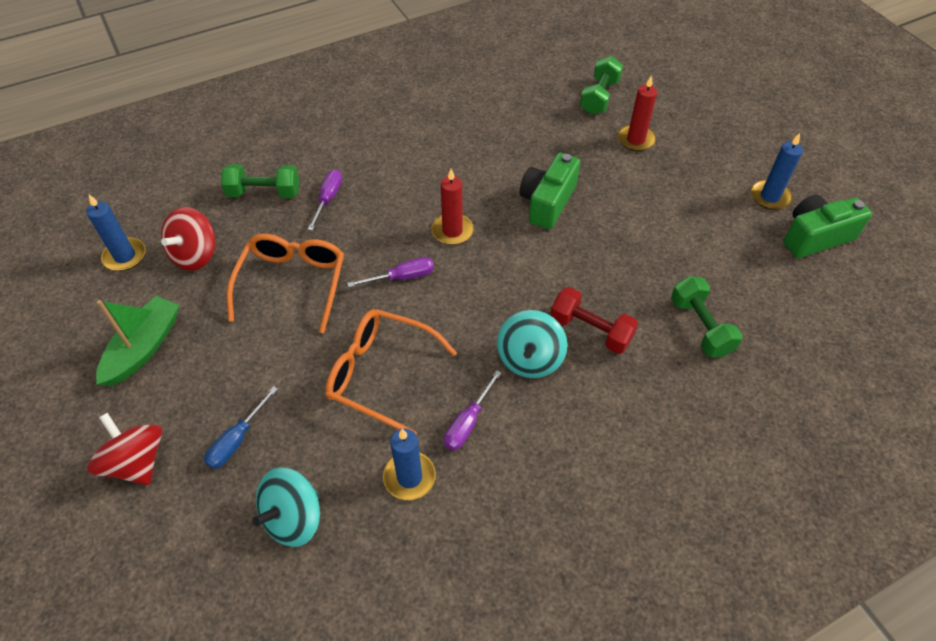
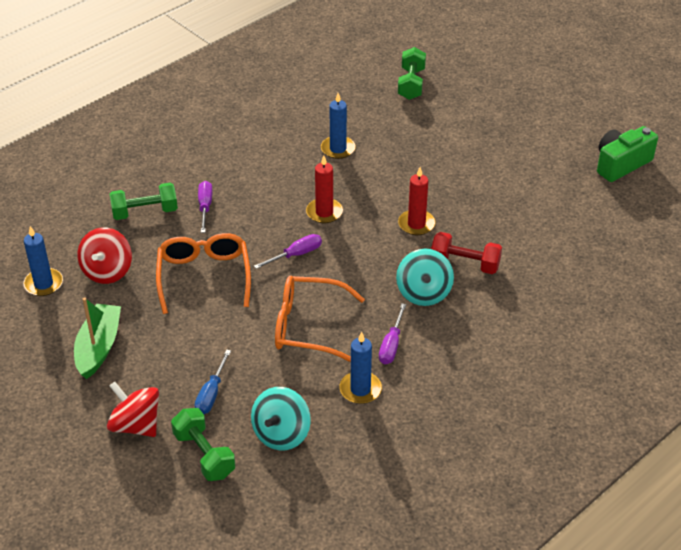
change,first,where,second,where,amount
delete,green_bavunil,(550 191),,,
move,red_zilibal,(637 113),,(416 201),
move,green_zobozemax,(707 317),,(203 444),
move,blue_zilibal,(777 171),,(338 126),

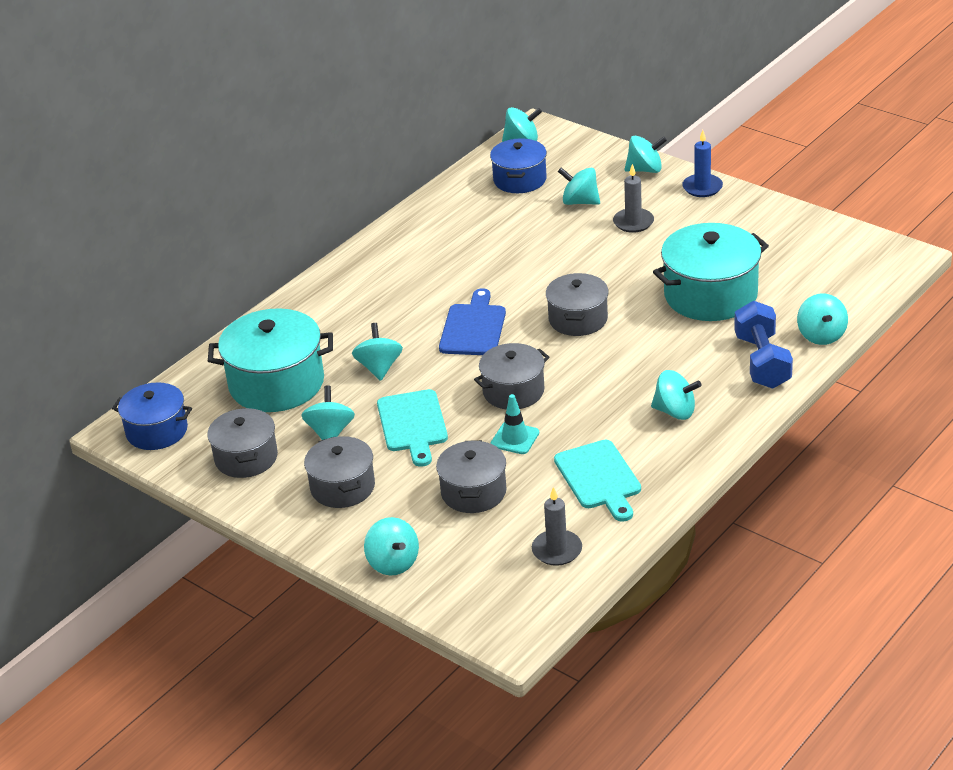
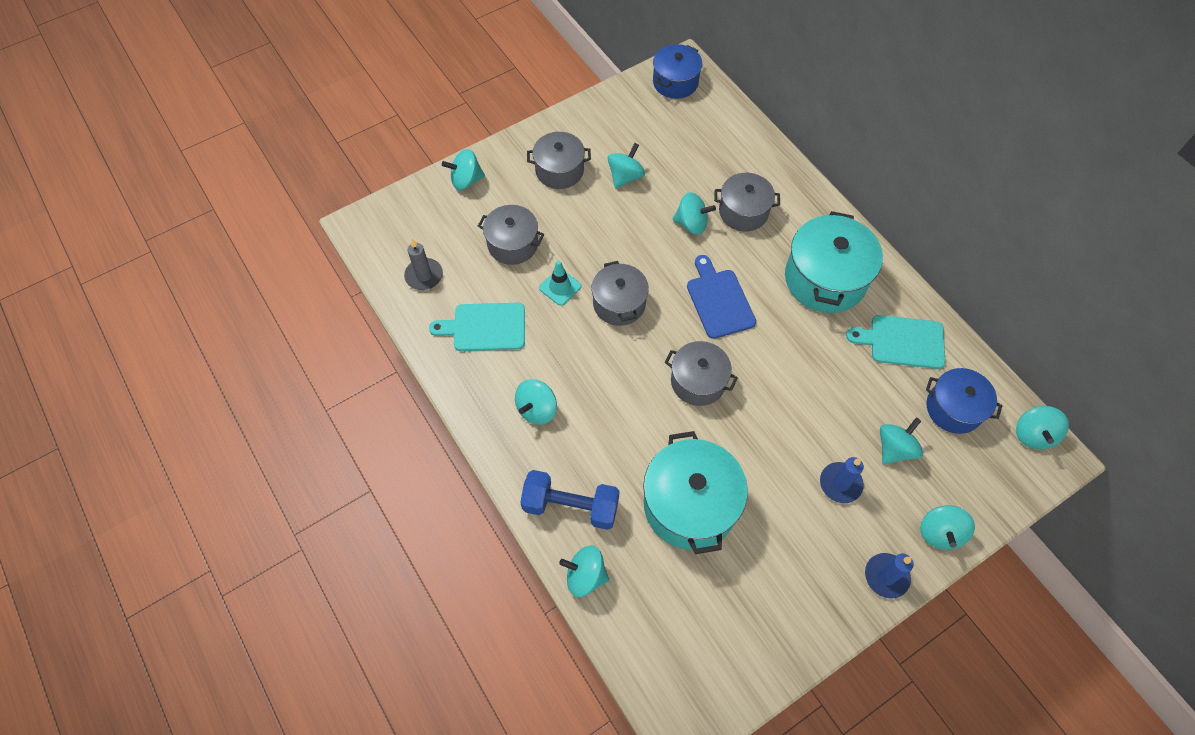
change,first,where,second,where,amount
move,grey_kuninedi,(242 443),,(747 202),
move,turquoise_kuninedi,(270 360),,(834 262),
rotate,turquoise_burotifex,(328 413),,(626 166),75 degrees counterclockwise
move,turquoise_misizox,(412 428),,(895 342),
rotate,blue_misizox,(472 321),,(721 297),135 degrees counterclockwise
recolor,grey_zilibal,(633 198),blue_zilibal,(842 480),

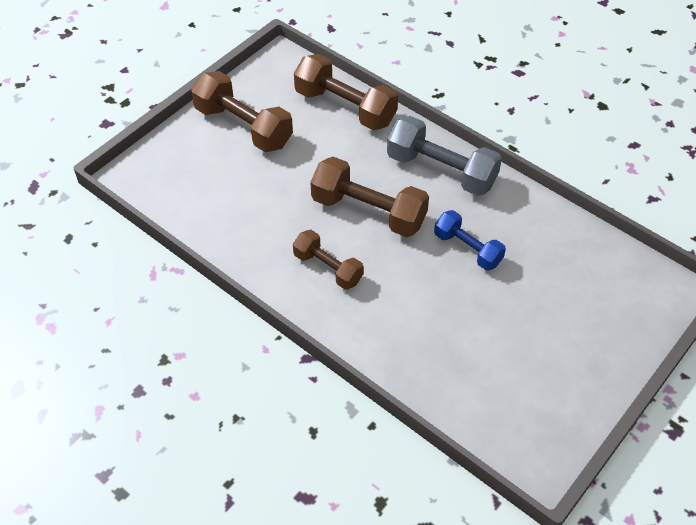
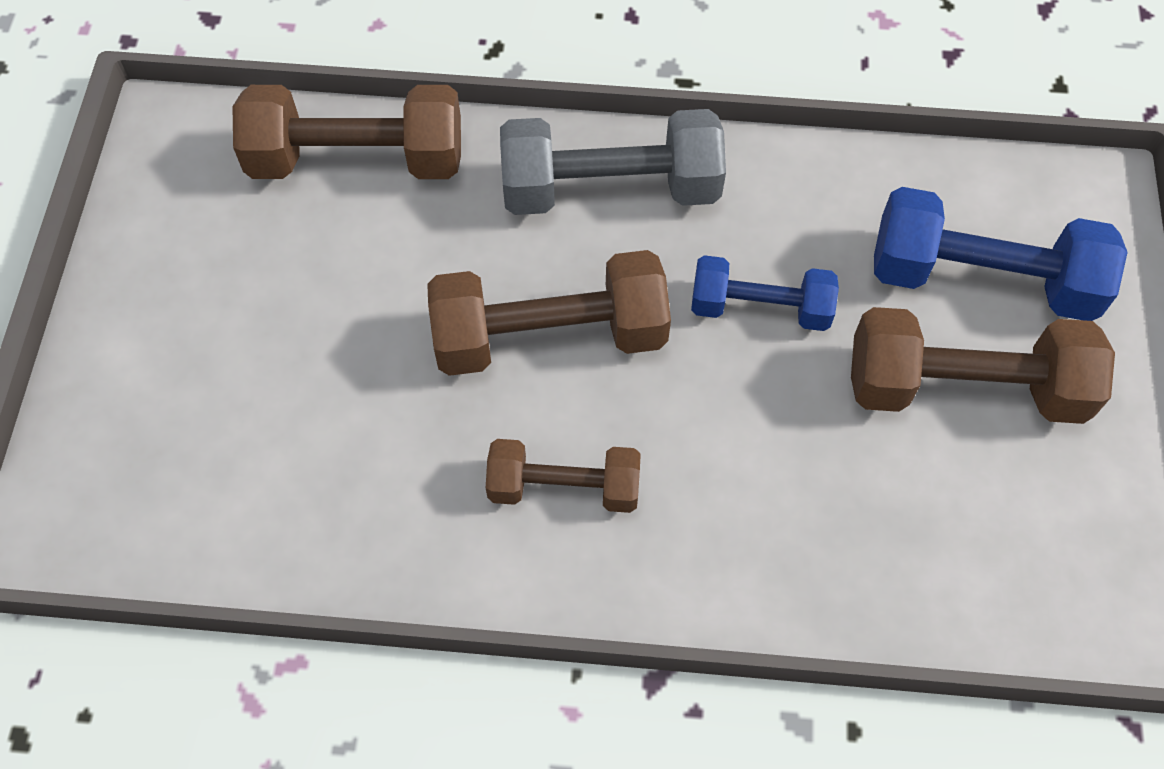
change,first,where,second,where,amount
move,brown_zobozemax,(242 111),,(983 365),
insert,,,blue_zobozemax,(1001 254),

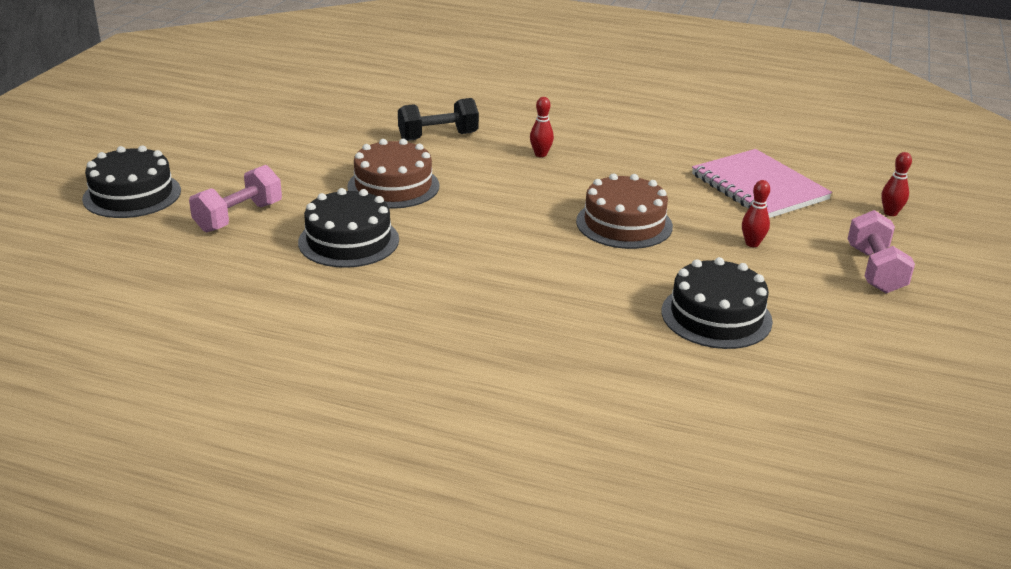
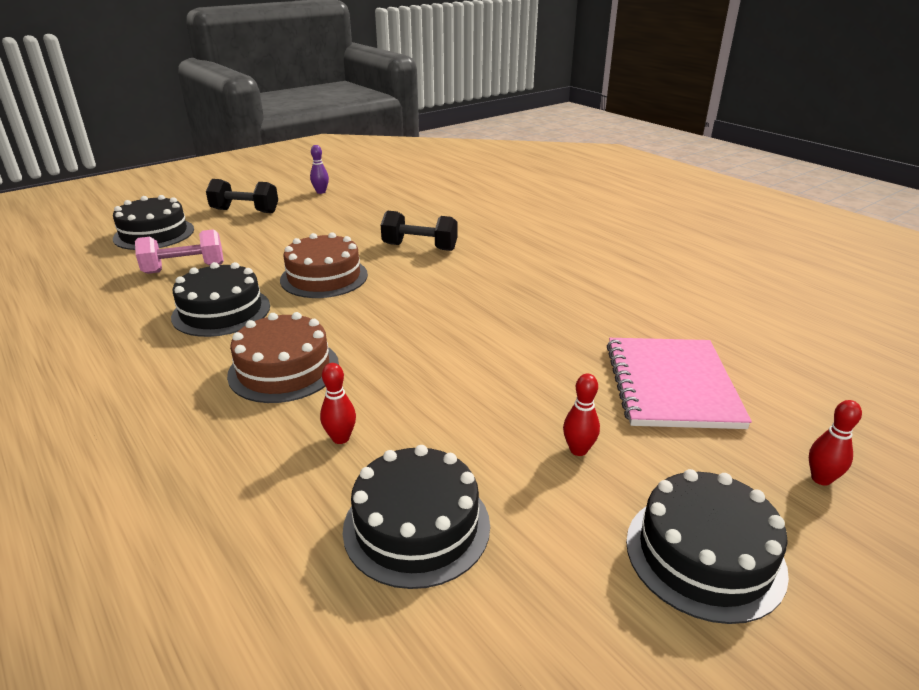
change,first,where,second,where,amount
move,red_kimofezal,(542 127),,(338 403),
move,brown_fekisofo,(624 211),,(283 357),
replace,pink_zobozemax,(881 251),black_fekisofo,(707 546),
insert,,,black_zobozemax,(242 196),
insert,,,purple_kimofezal,(319 169),

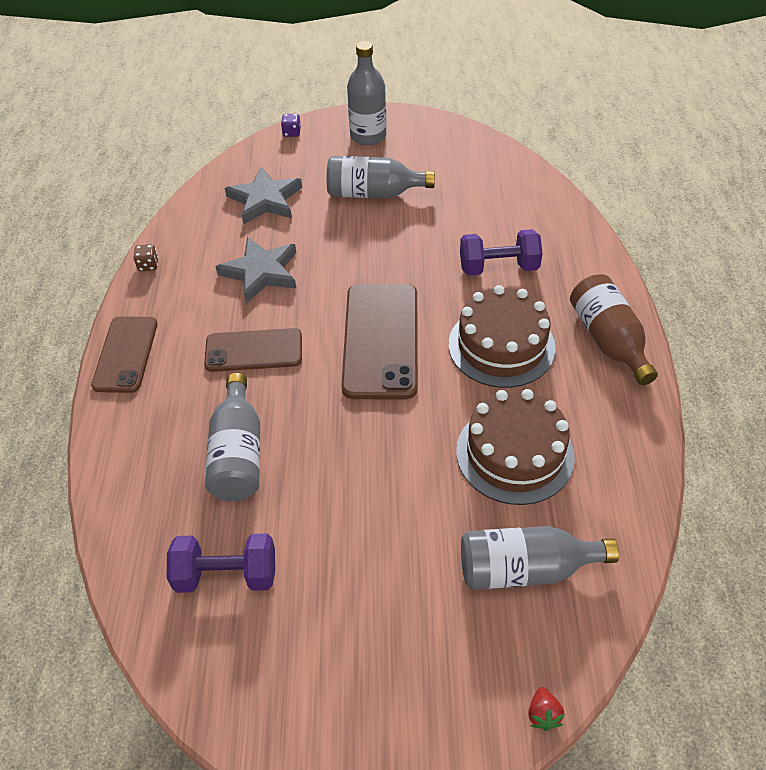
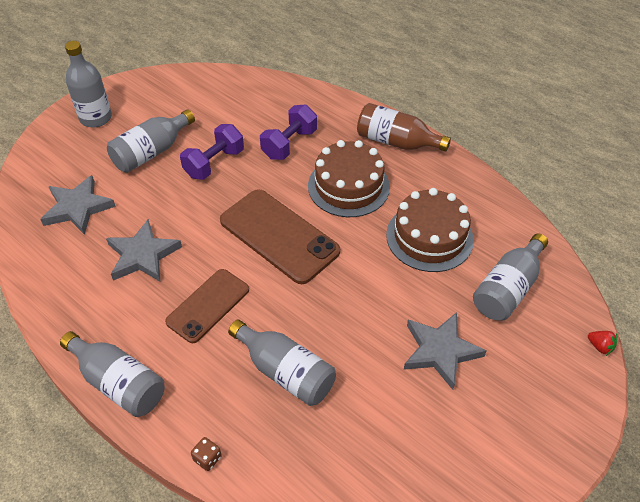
change,first,where,second,where,amount
replace,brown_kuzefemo,(124 354),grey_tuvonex,(112 374),
move,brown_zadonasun,(146 257),,(206 454),
move,purple_zobozemax,(221 563),,(212 152),
delete,purple_zadonasun,(291 125),,,
insert,,,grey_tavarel,(445 351),

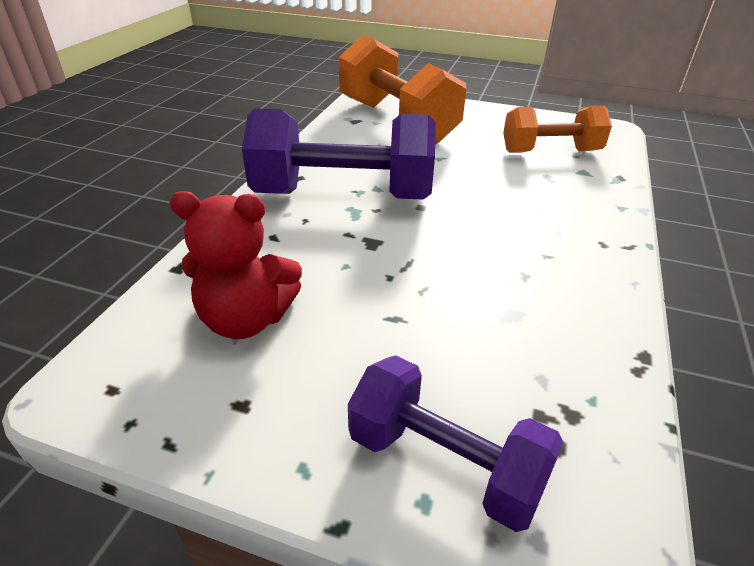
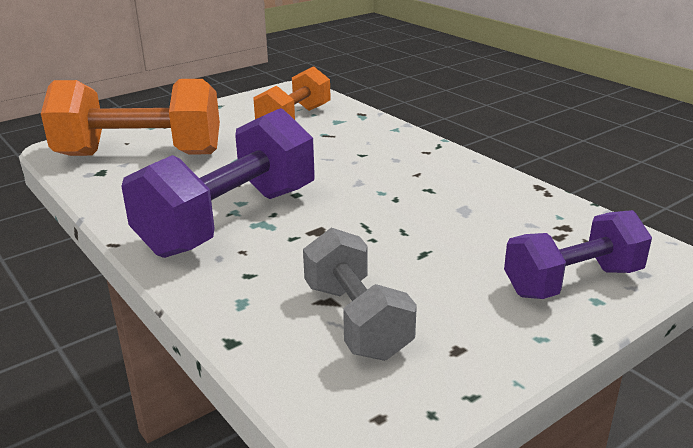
change,first,where,second,where,amount
replace,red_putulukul,(236 265),grey_zobozemax,(360 294),

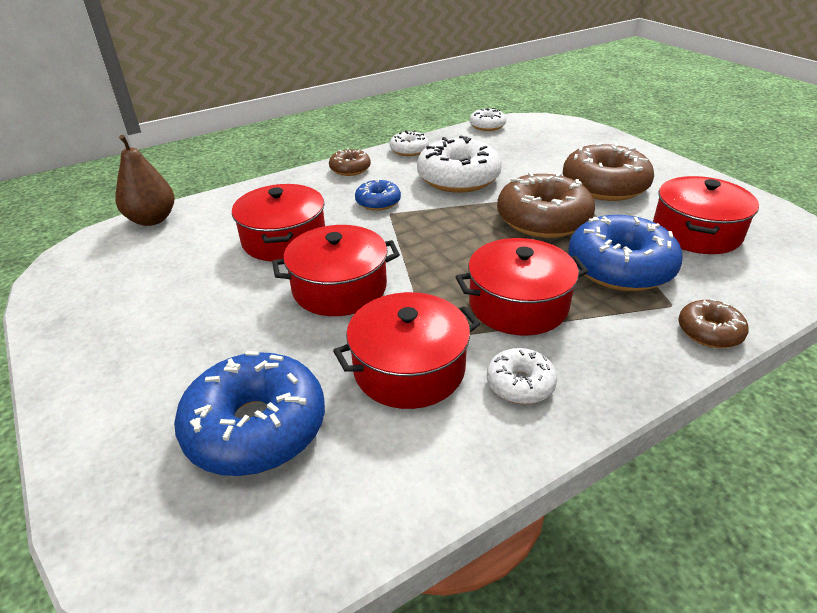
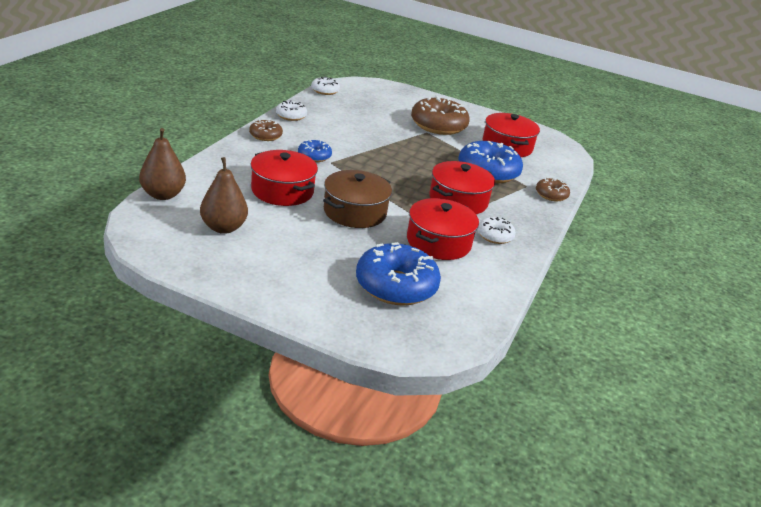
change,first,where,second,where,amount
recolor,red_kuninedi,(336 270),brown_kuninedi,(357 199),
delete,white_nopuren,(459 164),,,
delete,brown_nopuren,(546 205),,,
insert,,,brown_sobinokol,(224 195),

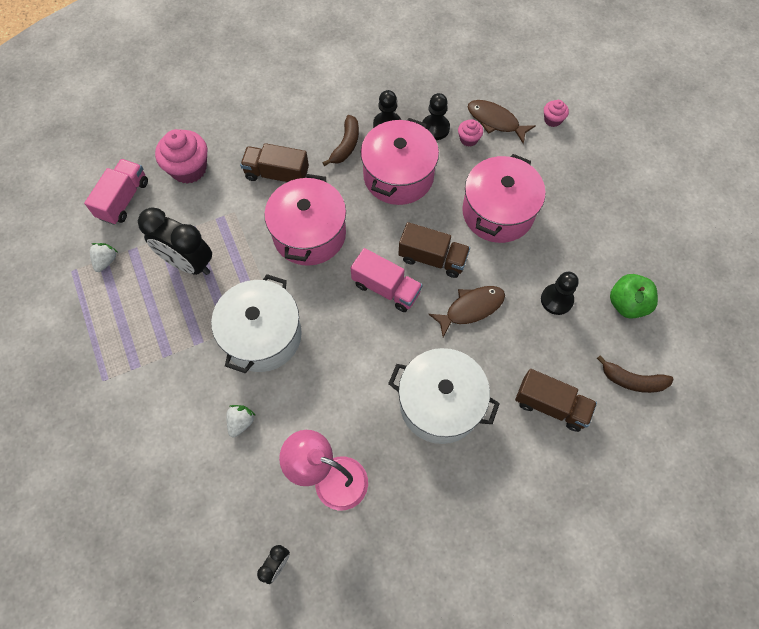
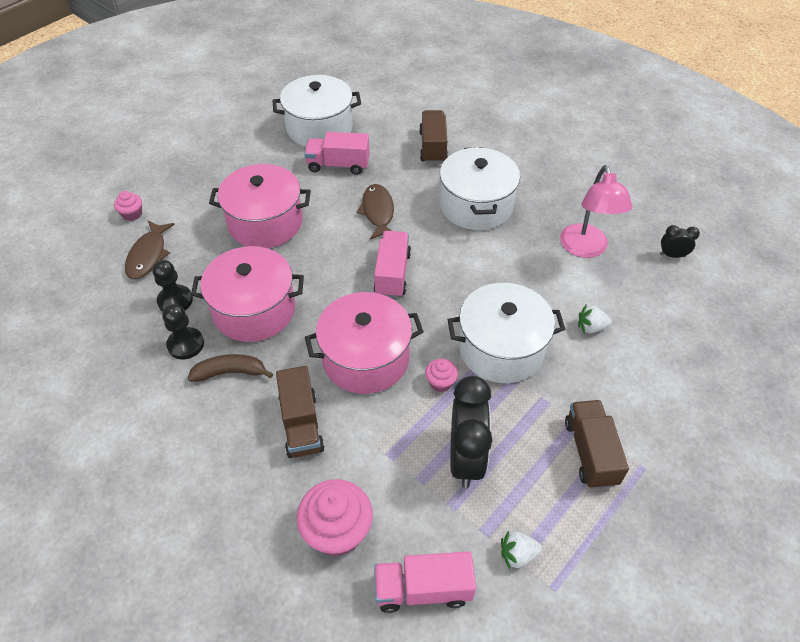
change,first,where,second,where,amount
move,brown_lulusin,(434 250),,(597 444),
rotate,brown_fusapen,(466 311),,(375 212),45 degrees clockwise
move,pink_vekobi,(470 133),,(441 375),
replace,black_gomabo,(560 293),pink_lulusin,(337 153),
delete,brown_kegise,(635 374),,,
replace,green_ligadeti,(634 296),white_kuninedi,(316 111),

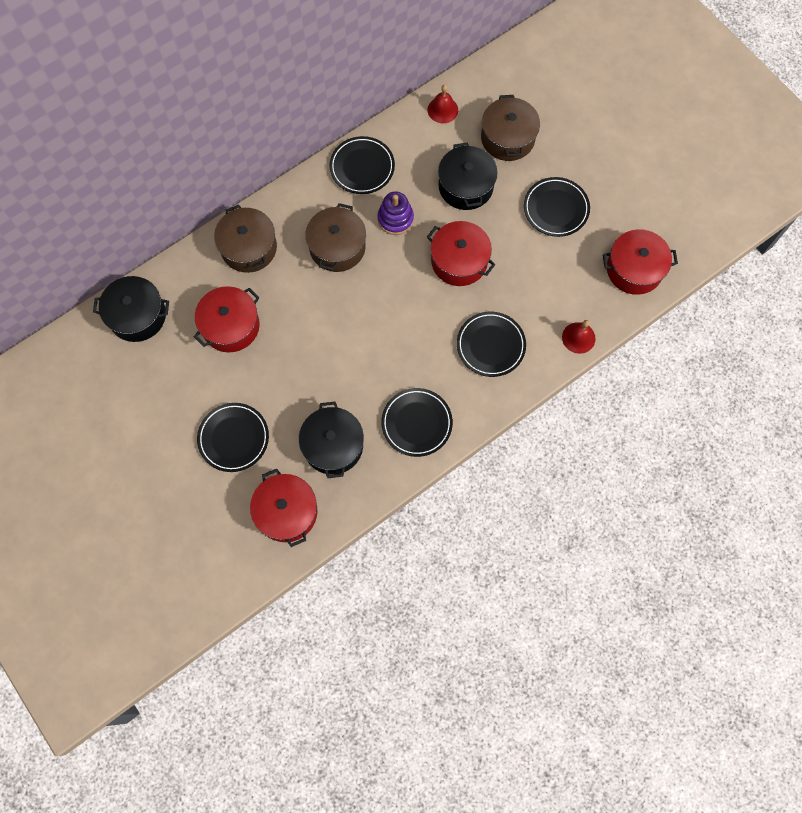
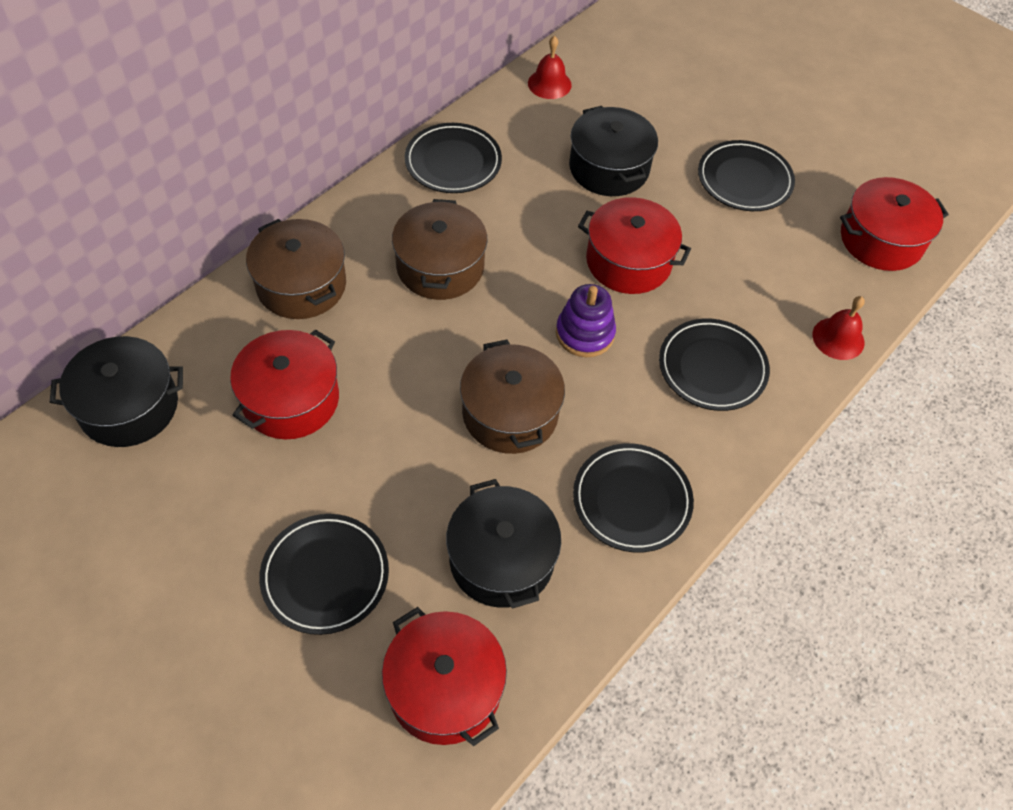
change,first,where,second,where,amount
move,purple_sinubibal,(395 213),,(586 320),
move,brown_kuninedi,(510 128),,(512 397),

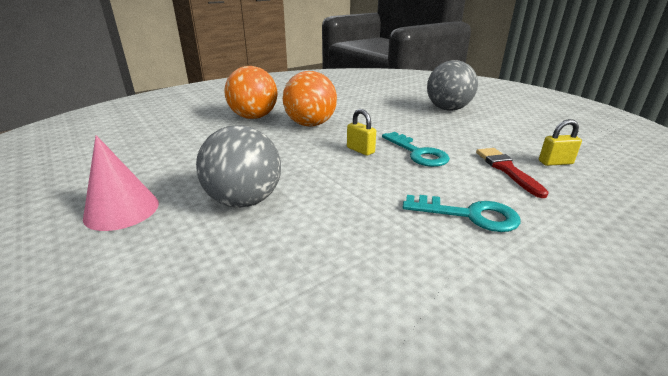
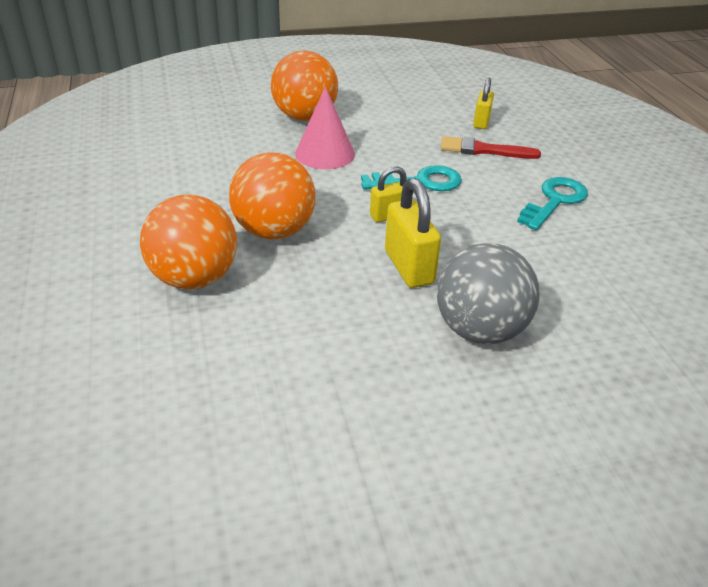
change,first,where,second,where,amount
move,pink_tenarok,(121 183),,(325 128),
recolor,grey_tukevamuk,(452 85),orange_tukevamuk,(304 86),
insert,,,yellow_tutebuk,(413 233),

